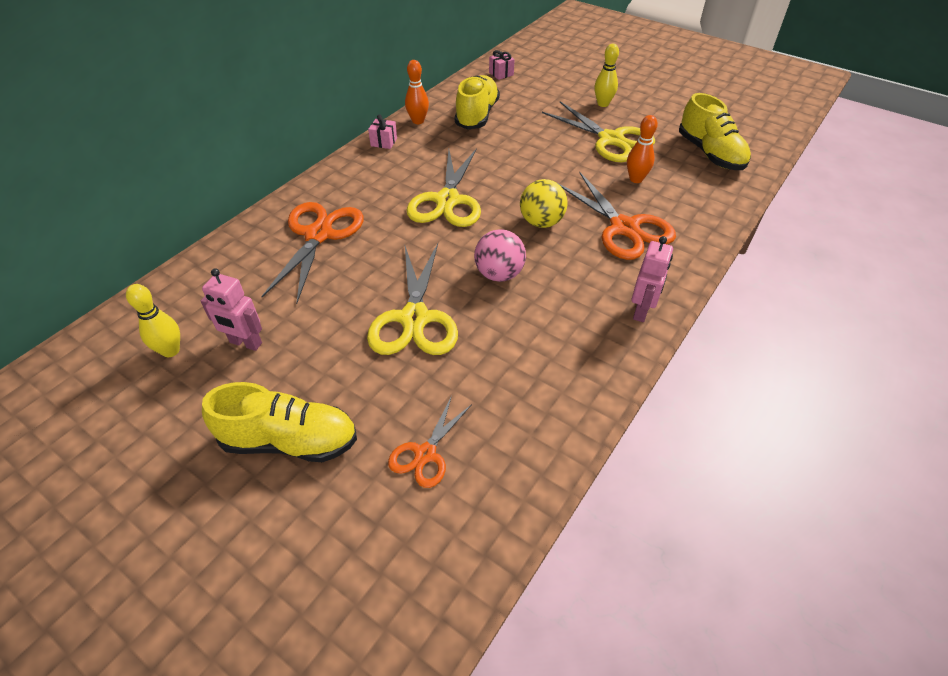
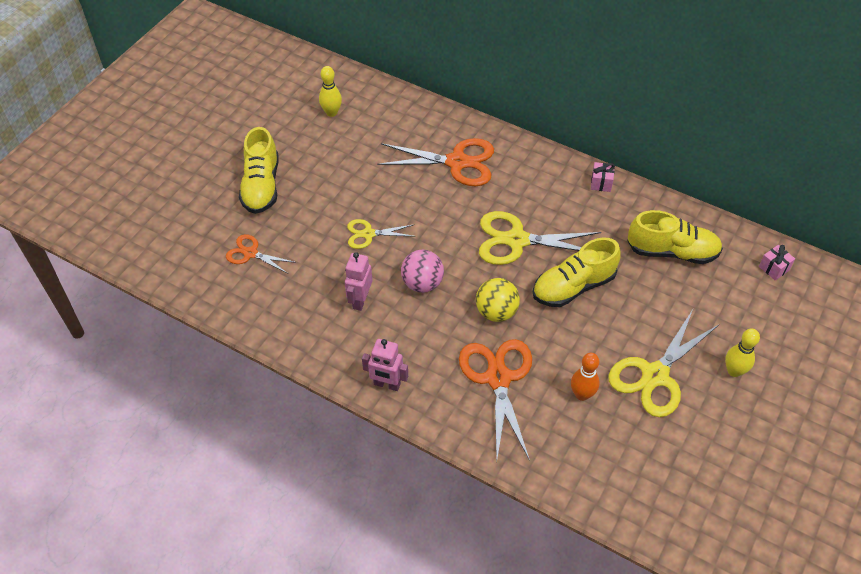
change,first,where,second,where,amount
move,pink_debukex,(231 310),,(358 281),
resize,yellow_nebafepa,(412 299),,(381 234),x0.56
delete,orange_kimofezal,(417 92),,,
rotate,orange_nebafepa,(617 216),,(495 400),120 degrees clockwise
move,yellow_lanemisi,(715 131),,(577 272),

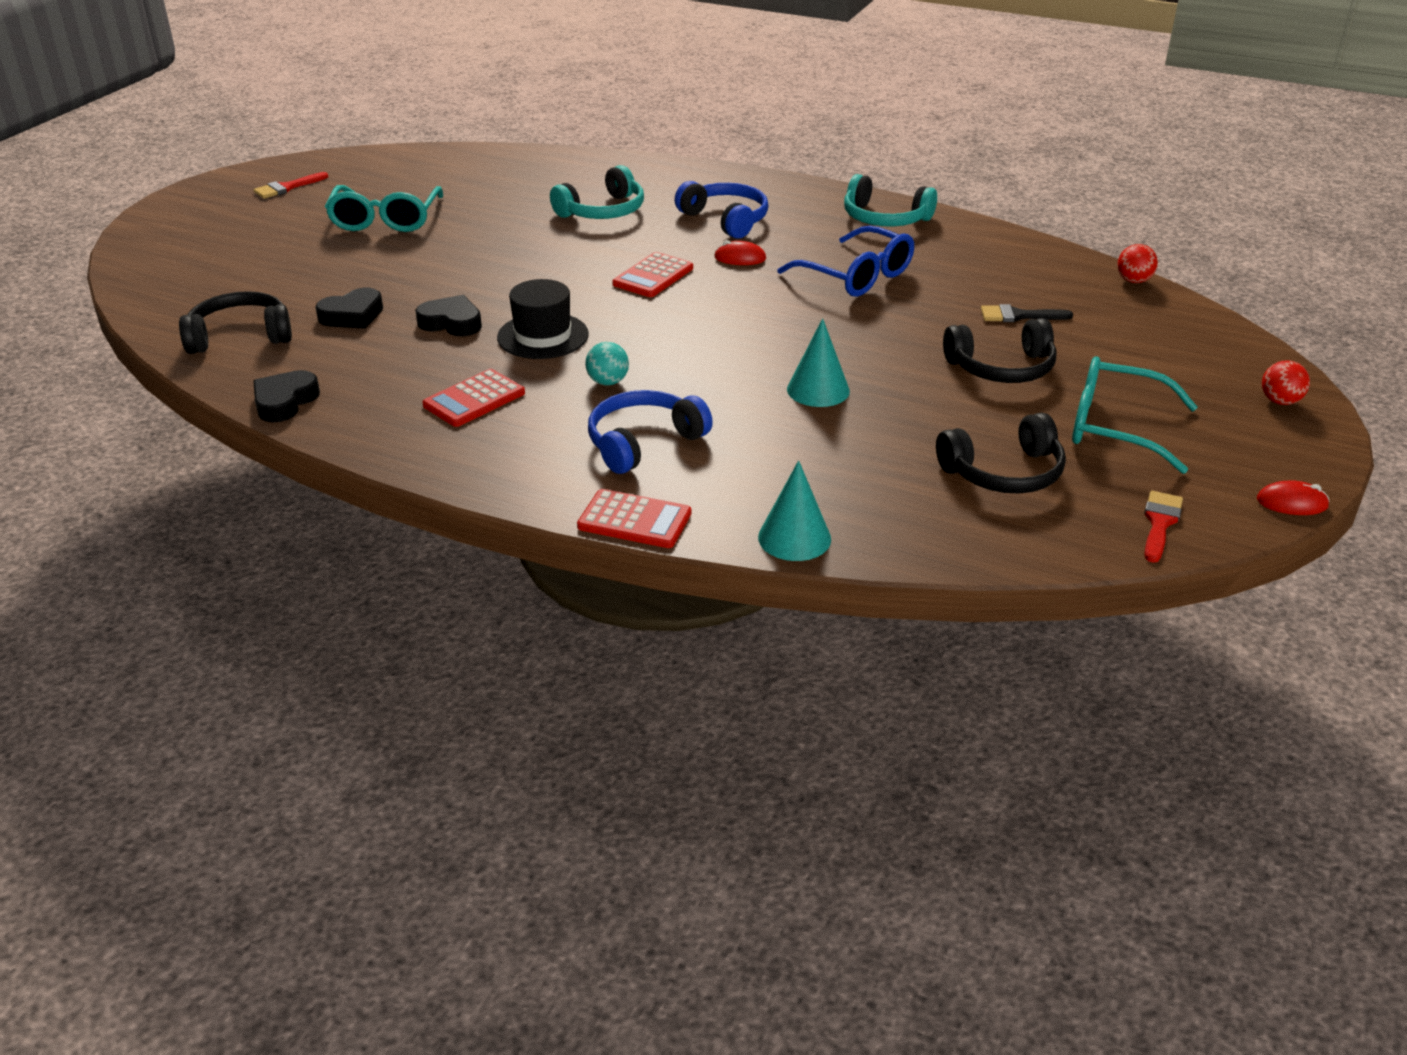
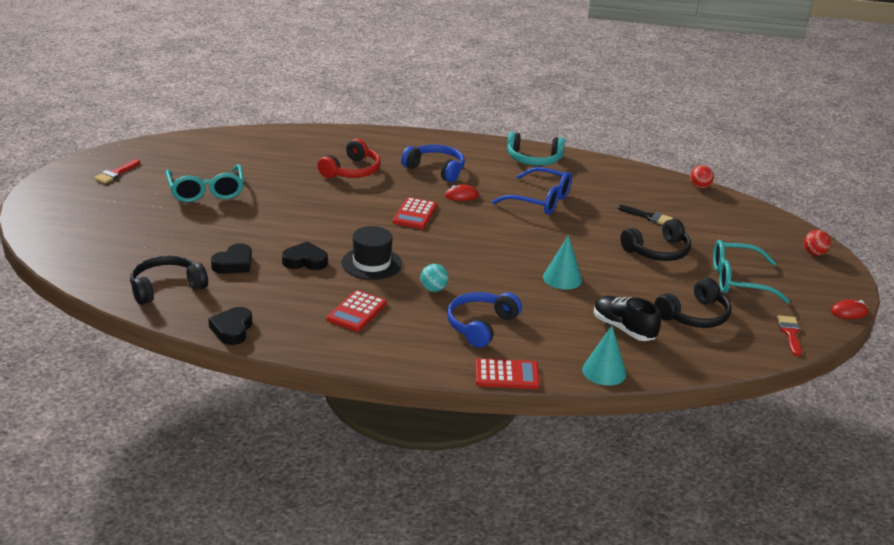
change,first,where,second,where,amount
recolor,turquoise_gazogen,(597 192),red_gazogen,(349 158),
rotate,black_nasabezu,(1027 313),,(645 215),135 degrees counterclockwise
insert,,,black_lanemisi,(627 318),

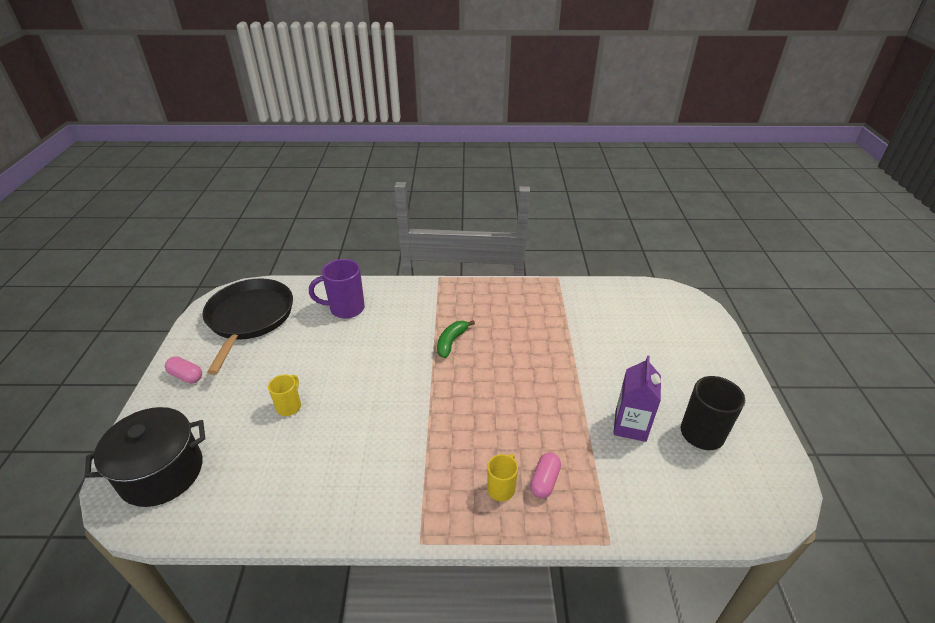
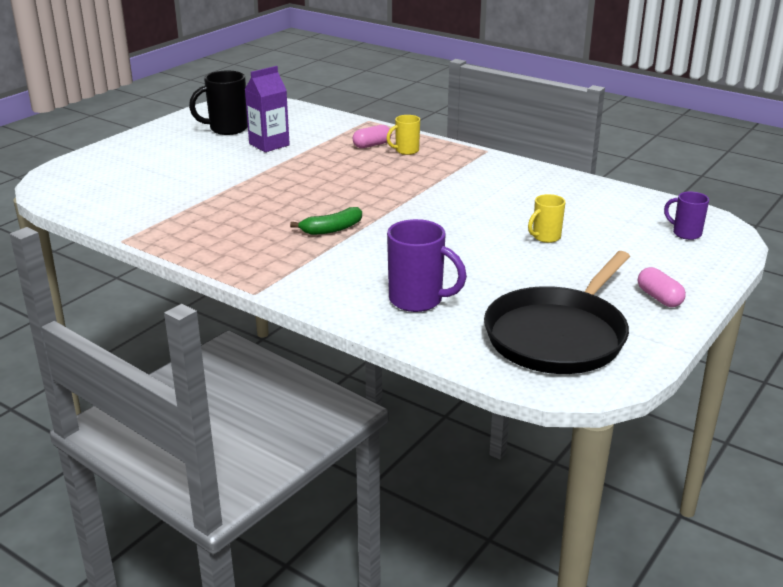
change,first,where,second,where,amount
replace,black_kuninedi,(145 457),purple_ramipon,(686 215),

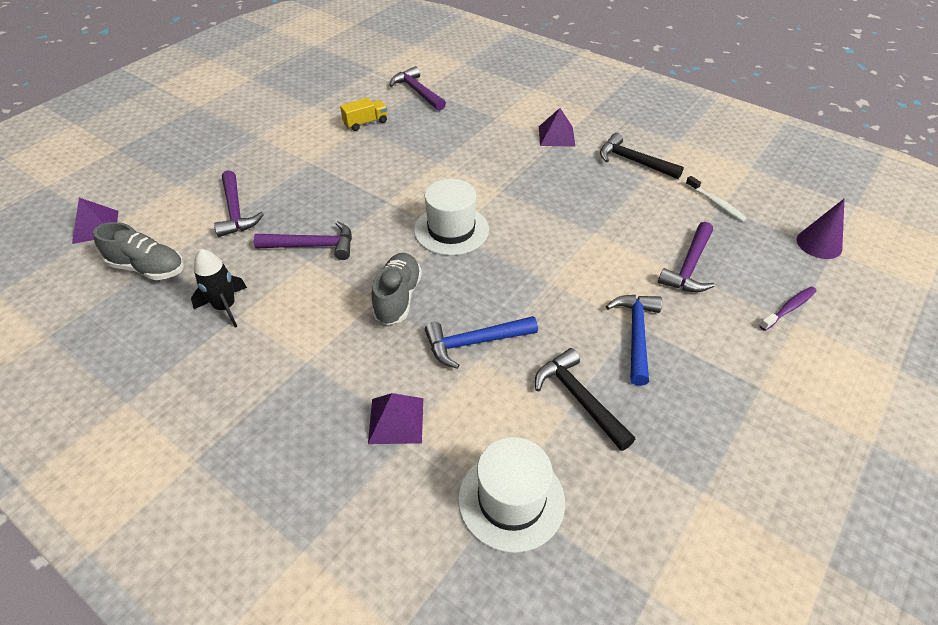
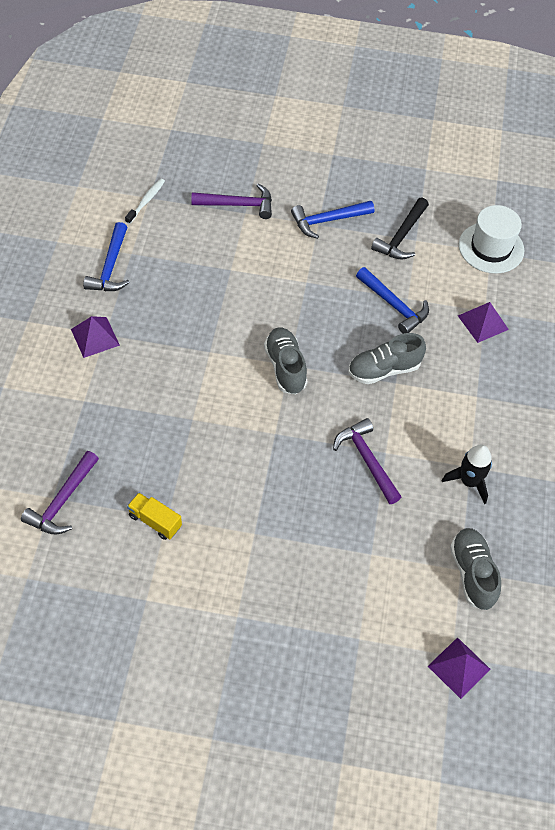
change,first,where,second,where,amount
delete,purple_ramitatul,(239 203),,,
replace,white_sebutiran,(451 217),grey_lanemisi,(285 361),
recolor,black_ramitatul,(642 156),blue_ramitatul,(106 256),
delete,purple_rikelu,(788 308),,,
delete,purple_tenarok,(821 228),,,

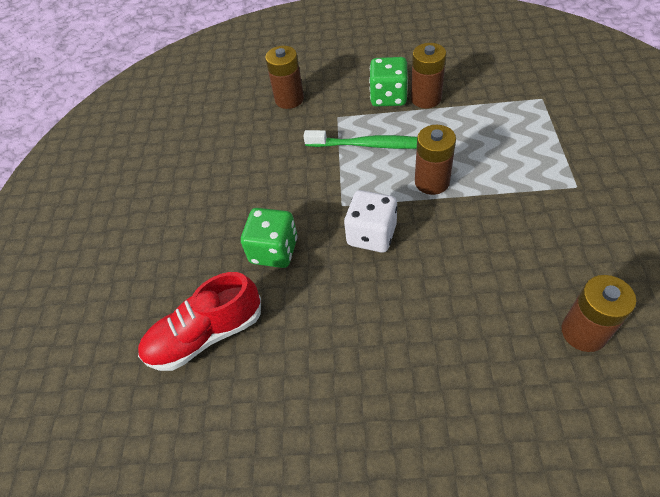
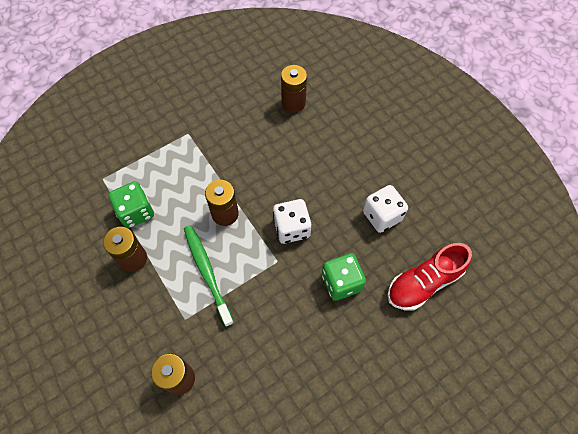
change,first,where,second,where,amount
rotate,red_lanemisi,(199 321),,(429 276),120 degrees clockwise
move,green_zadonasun,(388 82),,(131 204),
insert,,,white_zadonasun,(385 209),

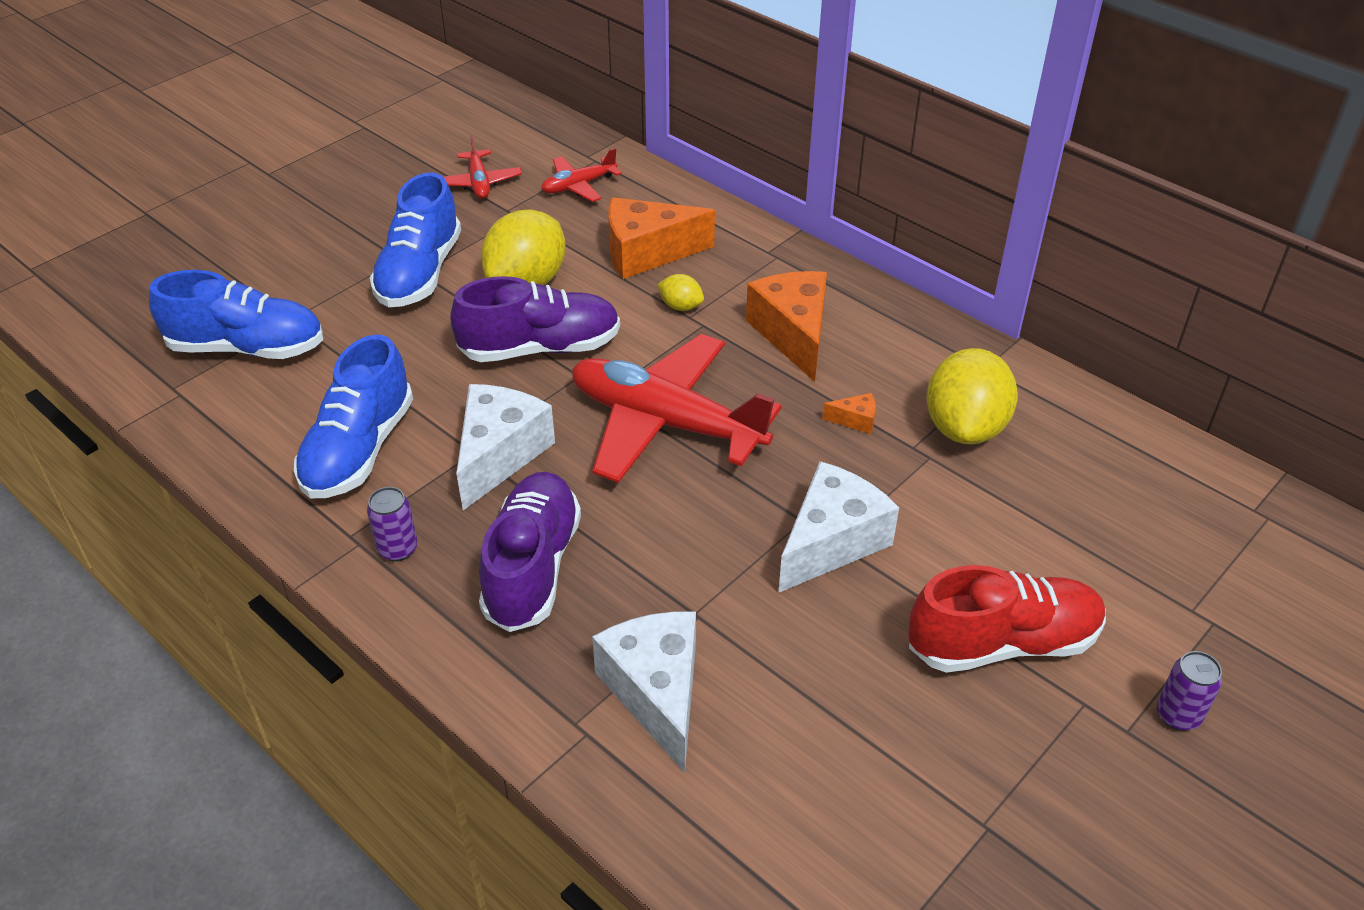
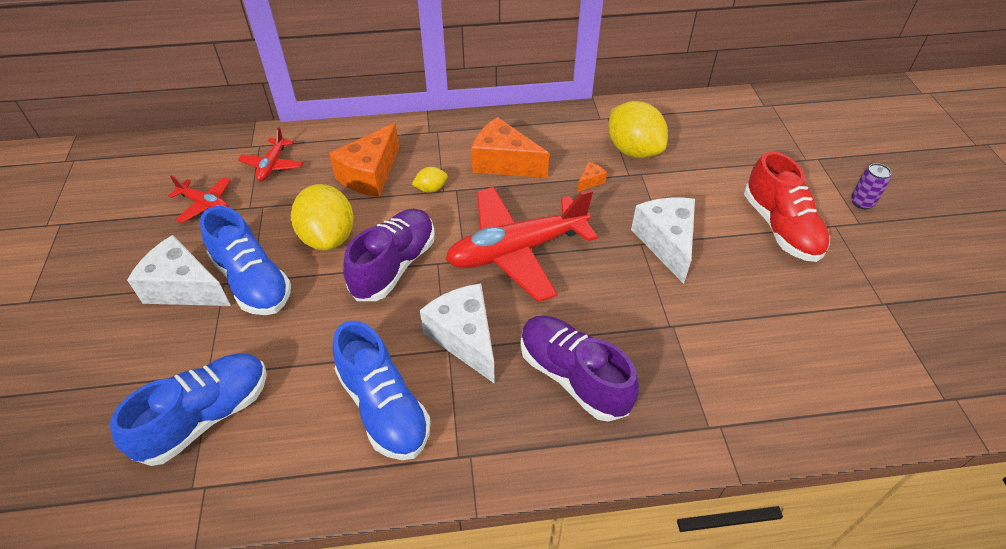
change,first,where,second,where,amount
delete,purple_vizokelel,(392 524),,,
move,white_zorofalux,(644 692),,(179 270),
rotate,red_lanemisi,(1007 619),,(787 206),135 degrees clockwise

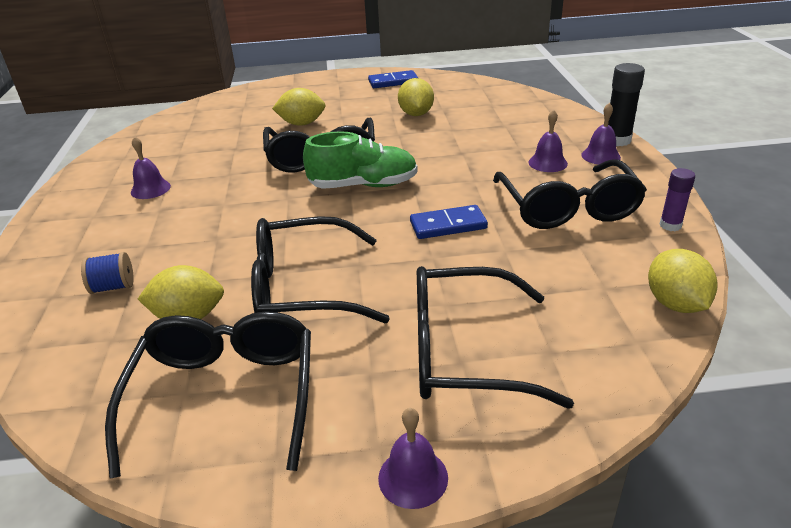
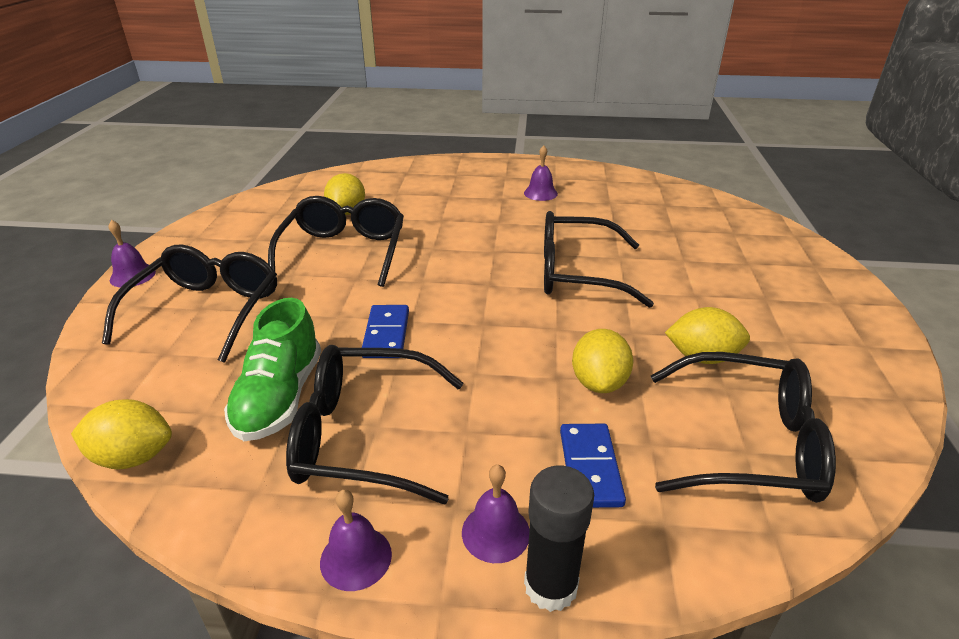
change,first,where,second,where,amount
delete,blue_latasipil,(107 273),,,
move,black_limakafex,(208 394),,(743 427),
move,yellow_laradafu,(299 107),,(602 361),
move,green_lanemisi,(360 160),,(272 369),
move,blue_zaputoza,(393 79),,(593 466),
move,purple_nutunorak,(548 141),,(356 540),
delete,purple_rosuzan,(677 199),,,

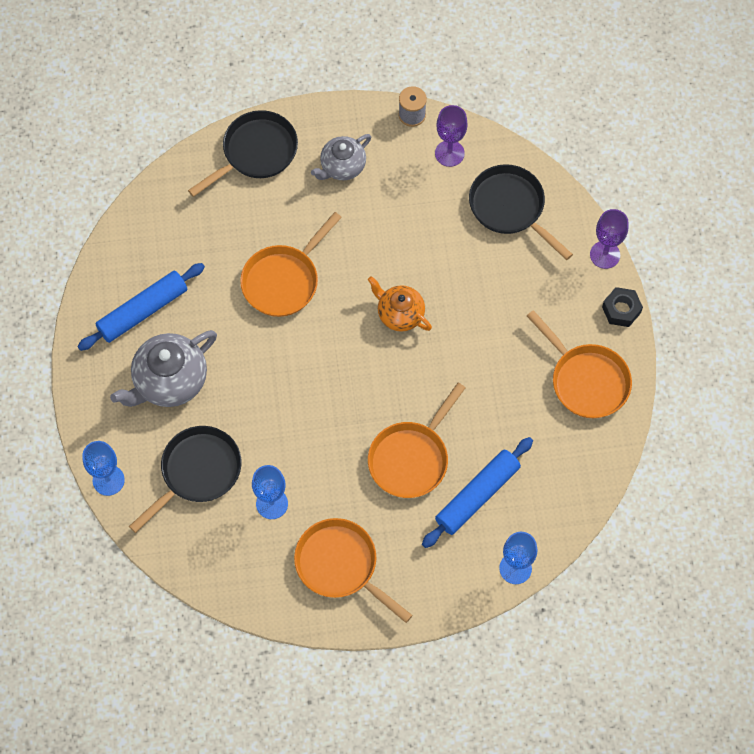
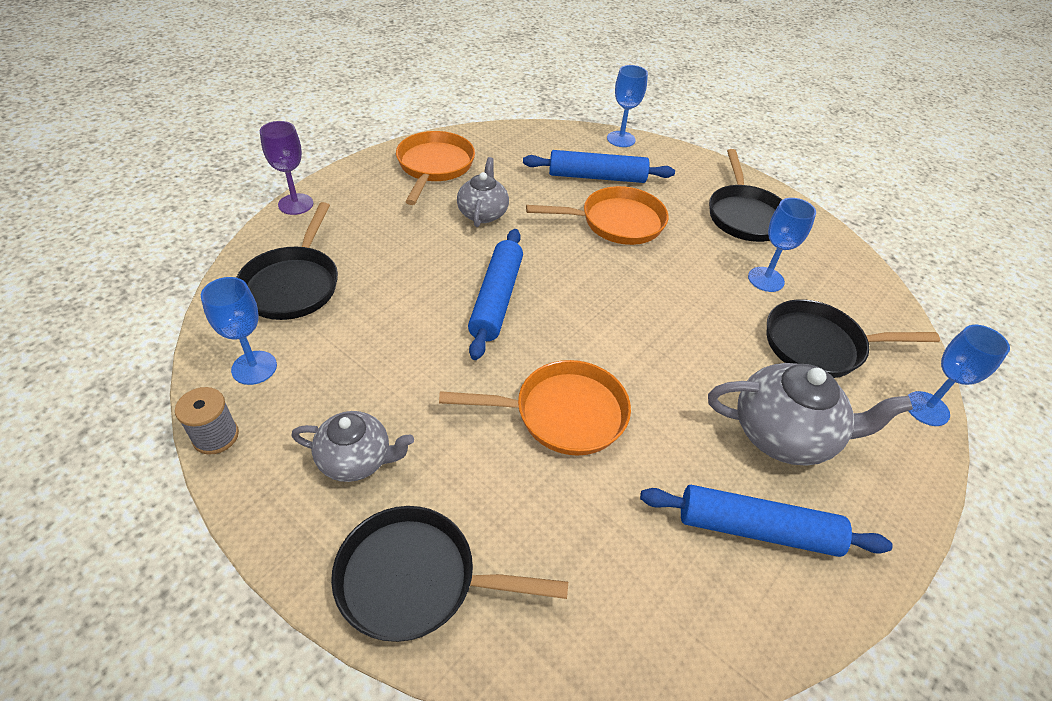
change,first,where,second,where,amount
recolor,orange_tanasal,(353 570),black_tanasal,(745 195),
replace,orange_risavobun,(400 304),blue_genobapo,(495 294),
recolor,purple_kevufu,(451 136),blue_kevufu,(239 331),
delete,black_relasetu,(622 307),,,
insert,,,grey_risavobun,(483 192),

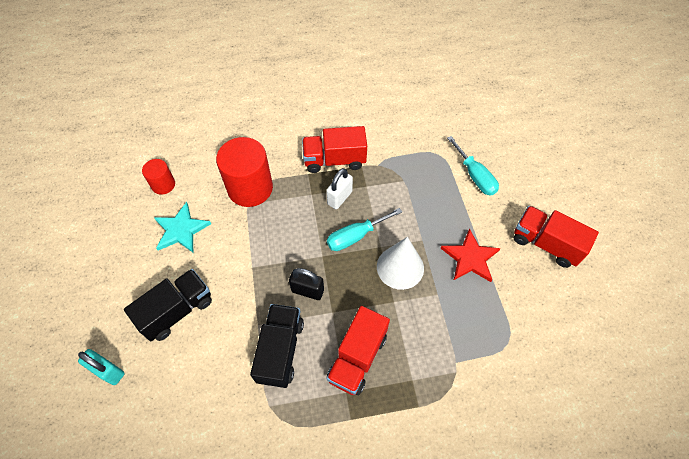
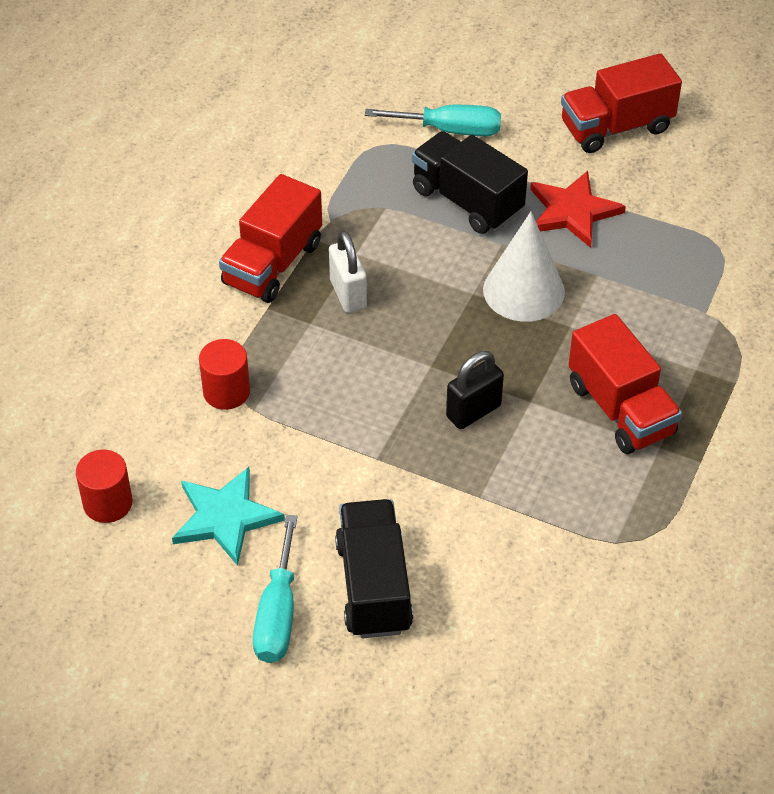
change,first,where,second,where,amount
delete,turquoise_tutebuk,(101 367),,,
resize,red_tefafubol,(244 172),,(224 374),x0.53
move,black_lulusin,(277 346),,(470 182),
move,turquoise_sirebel,(364 229),,(275 589),

